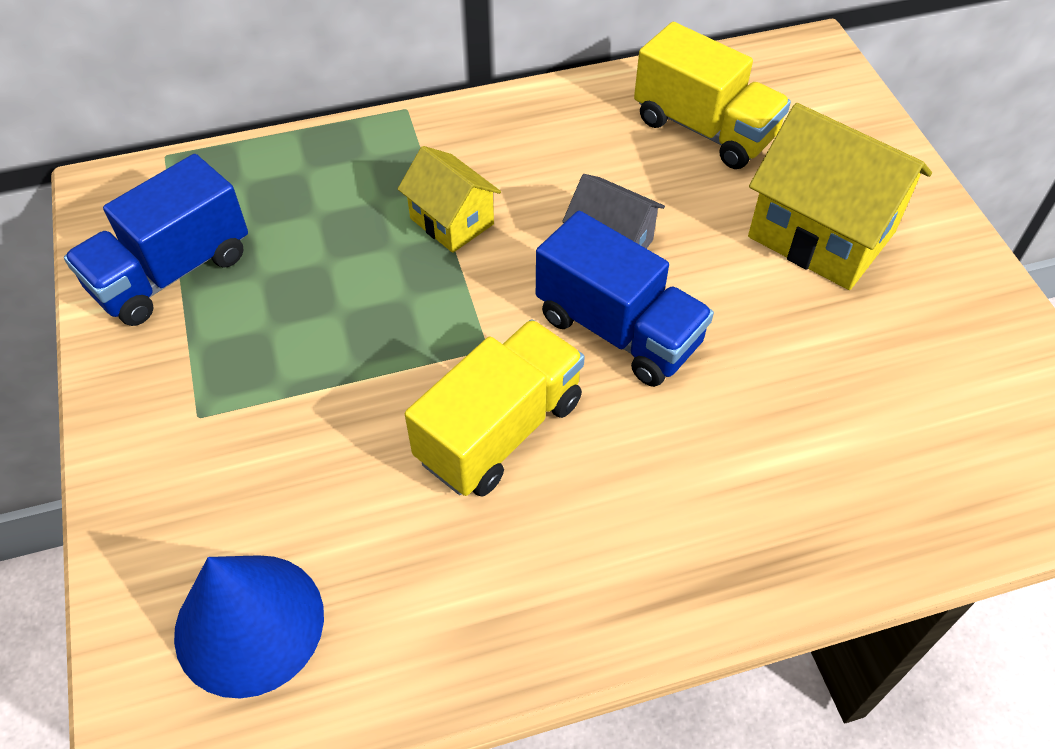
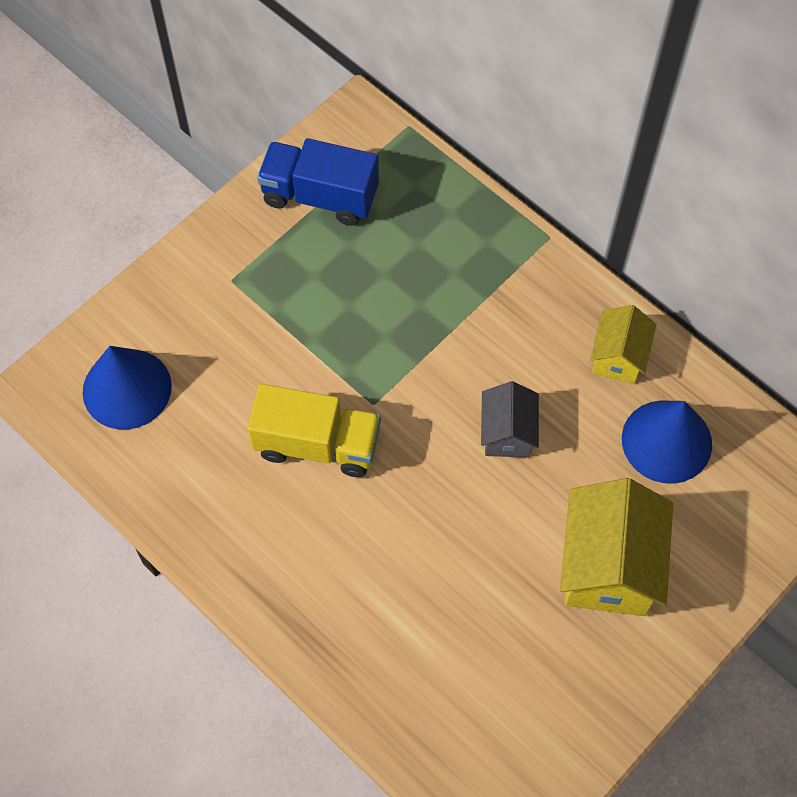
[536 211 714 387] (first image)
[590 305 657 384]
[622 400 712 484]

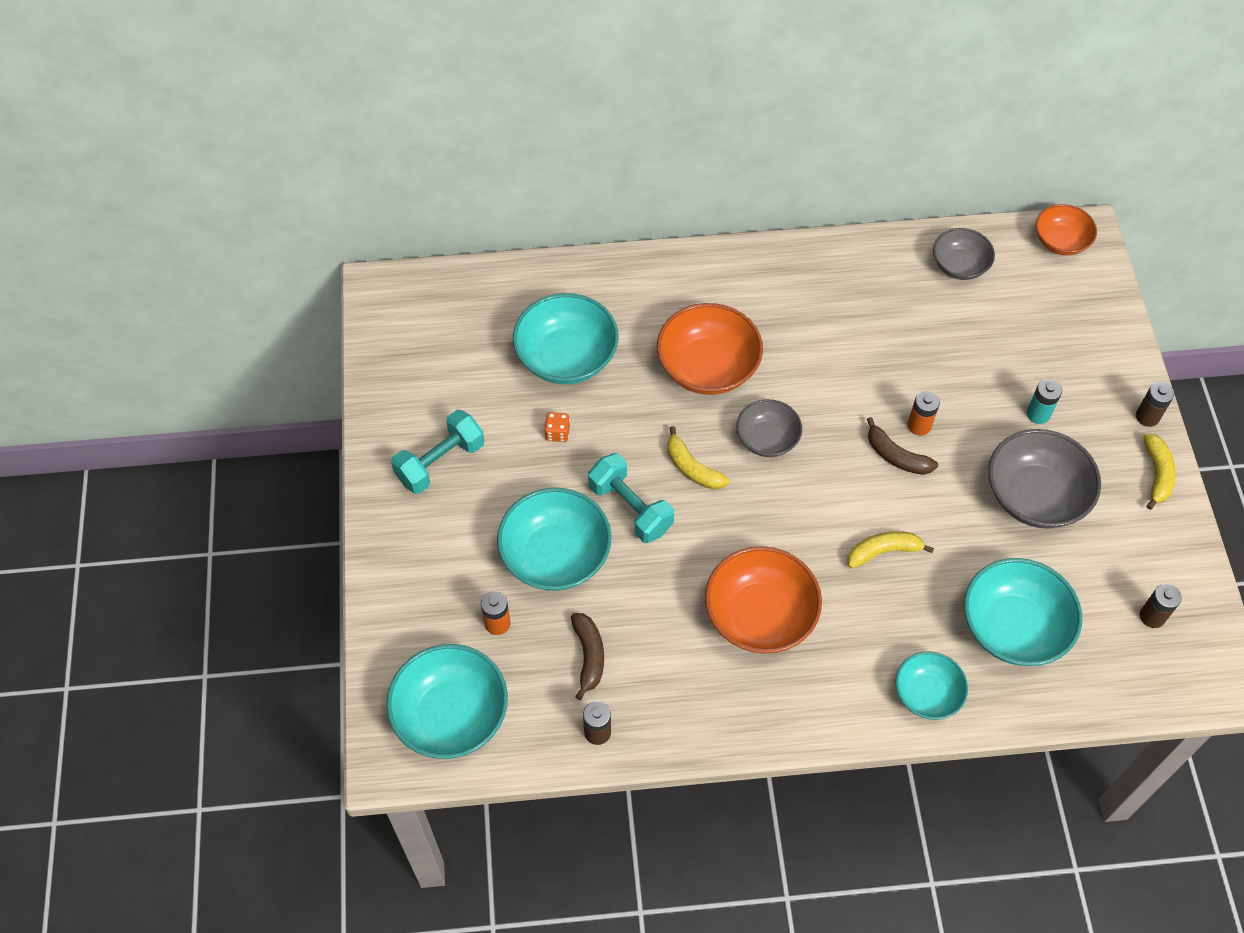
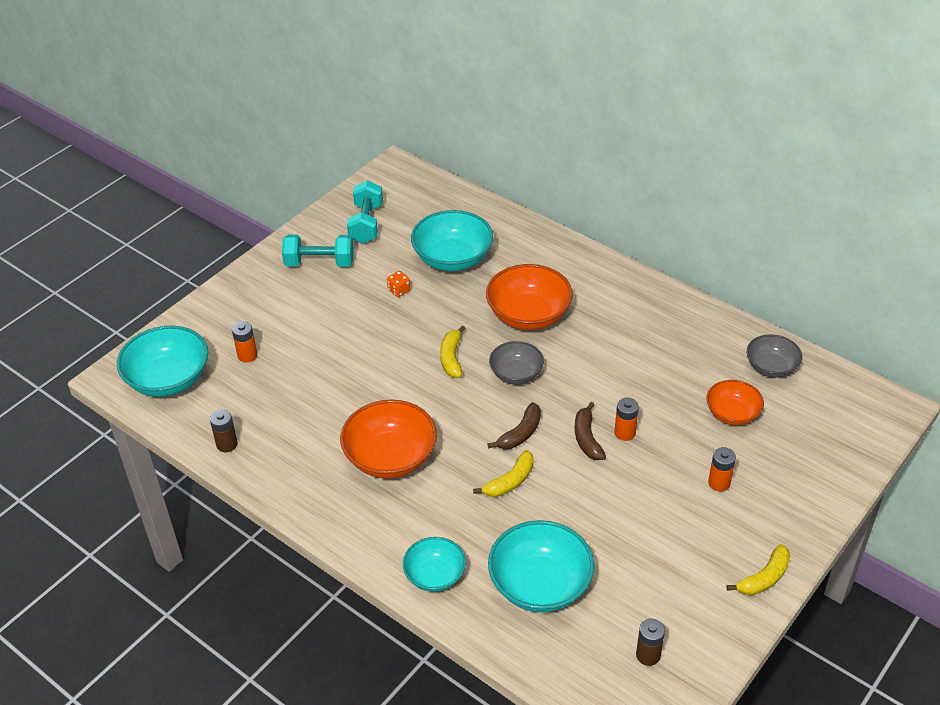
[497 488 612 591] (first image)
[988 429 1101 529] (first image)
[1136 382 1174 427] (first image)
[487 402 541 449]
[347 180 383 244]
[706 380 764 425]
[708 447 736 492]
[473 450 534 497]

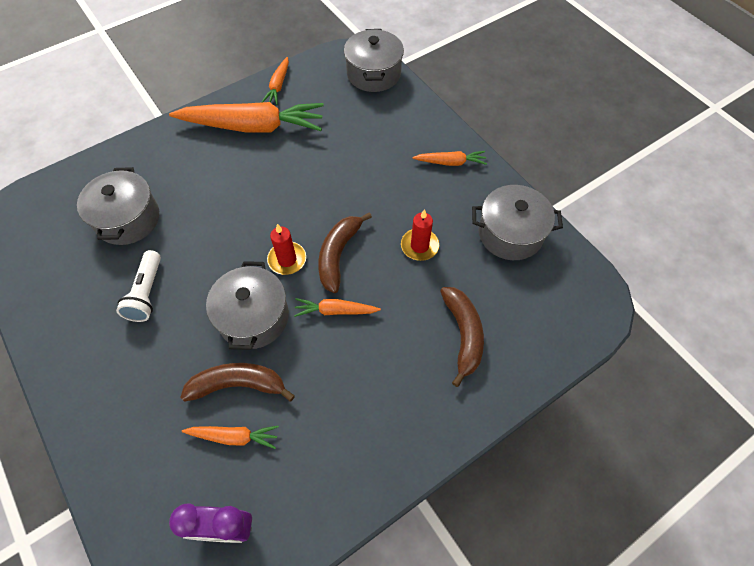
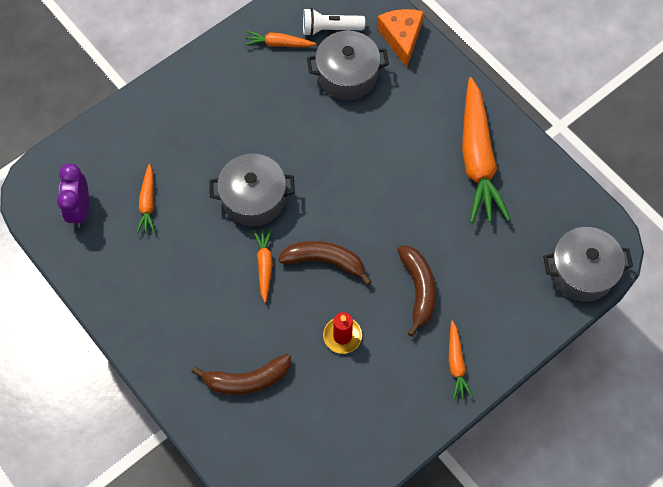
[267 224 306 275] (first image)
[472 185 563 260] (first image)
[377 9 424 67]
[303 8 365 36]
[397 246 436 337]
[244 31 317 47]

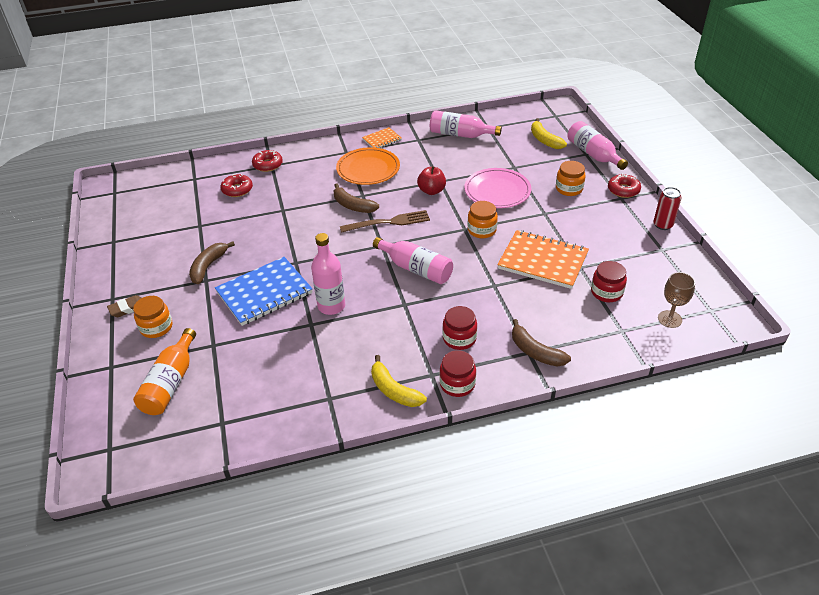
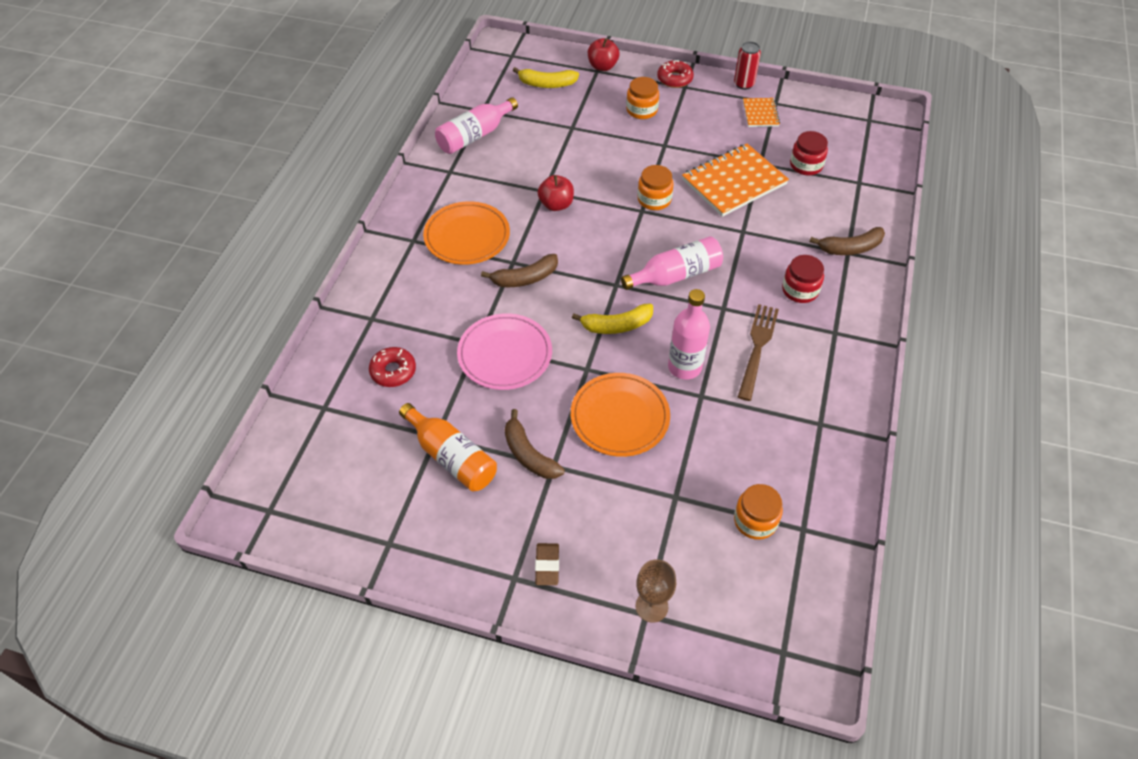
[252 150 283 172] (first image)
[439 350 476 397] (first image)
[734 484 783 540]
[399 403 497 491]
[738 304 779 401]
[743 98 780 127]
[572 304 653 334]
[457 313 552 390]
[636 560 676 623]
[571 373 670 457]
[588 38 619 71]

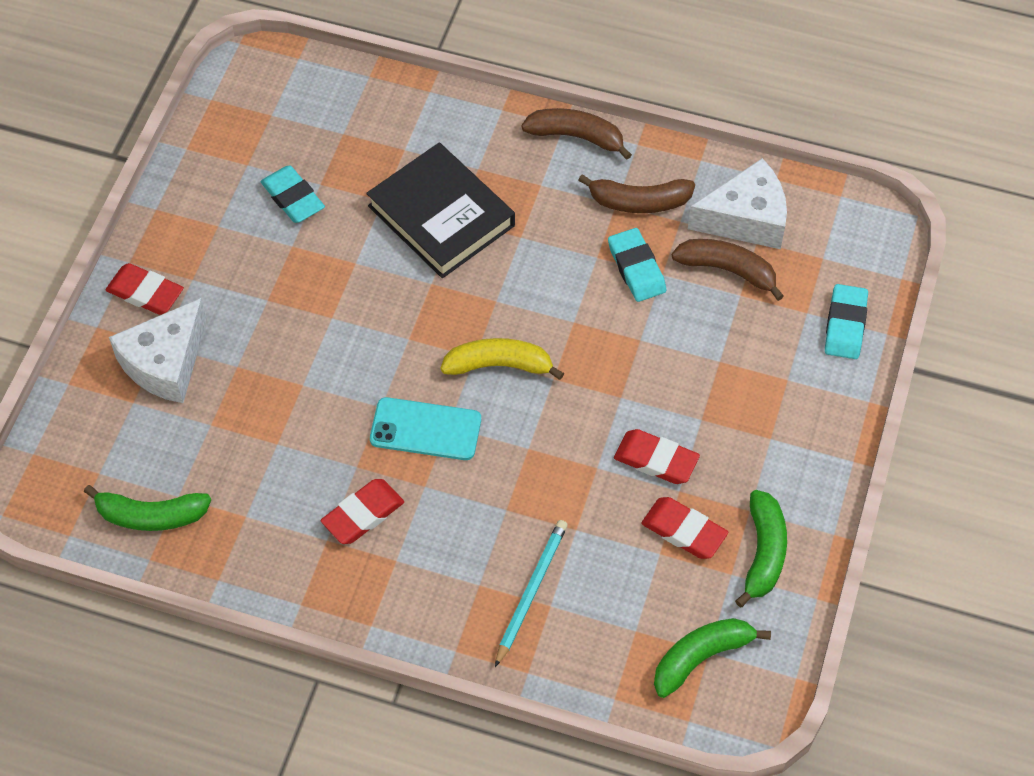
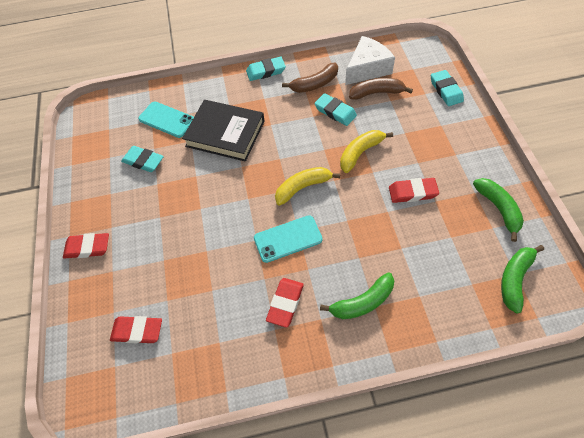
[109 298 207 403] (first image)
[495 520 568 667] (first image)
[138 102 194 138]
[340 130 393 173]
[320 272 394 319]
[110 316 162 343]
[246 57 286 81]

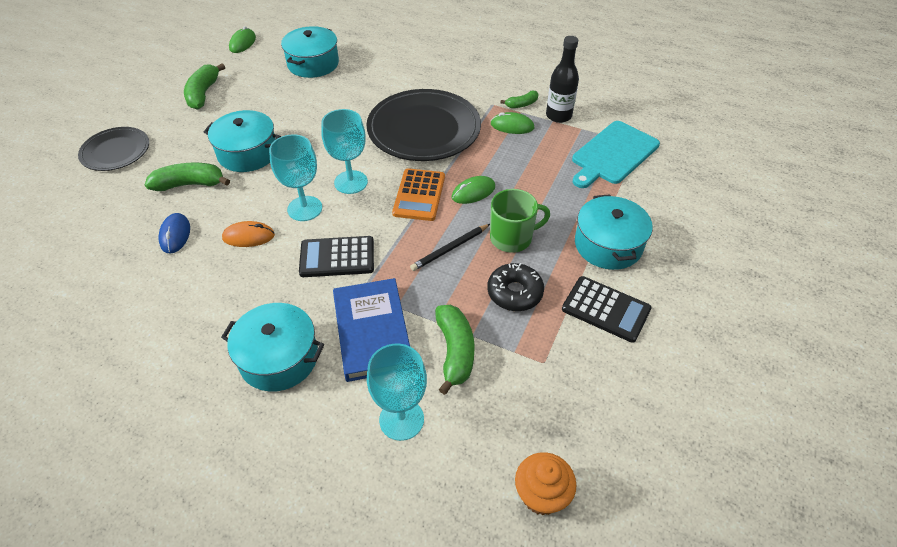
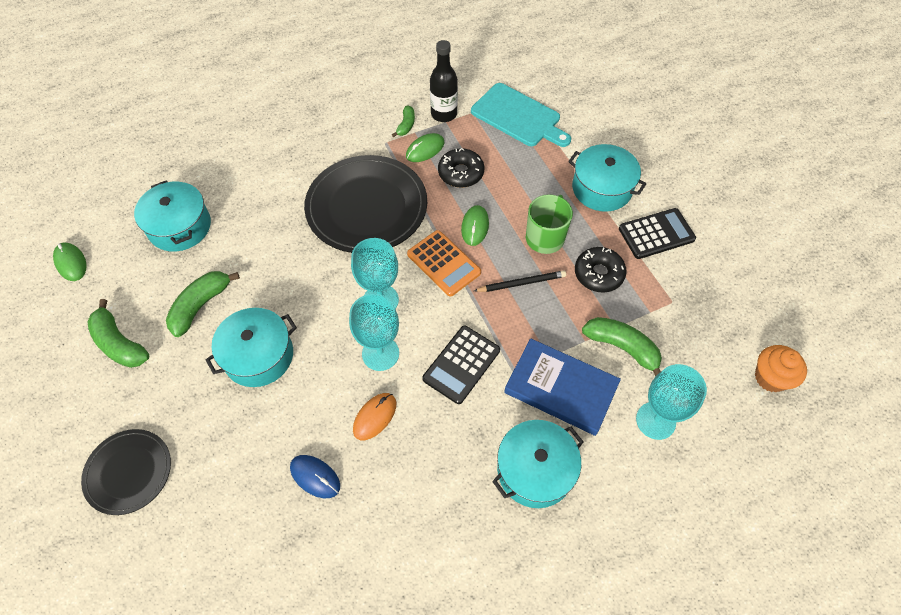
[438 148 485 188]
[166 271 240 337]
[474 271 566 292]
[471 83 571 147]

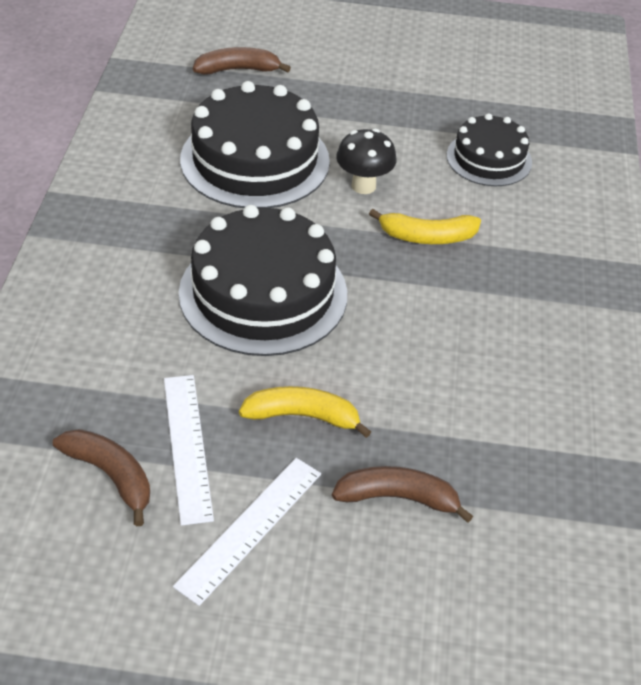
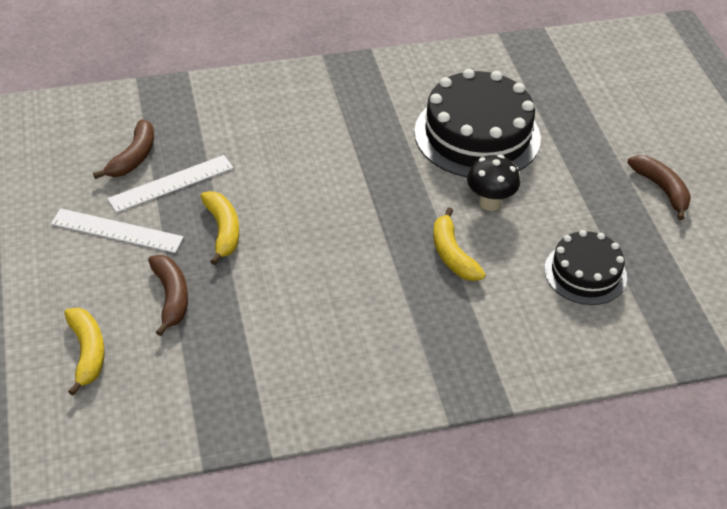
[179 205 347 356] (first image)
[64 308 105 396]
[627 155 691 220]

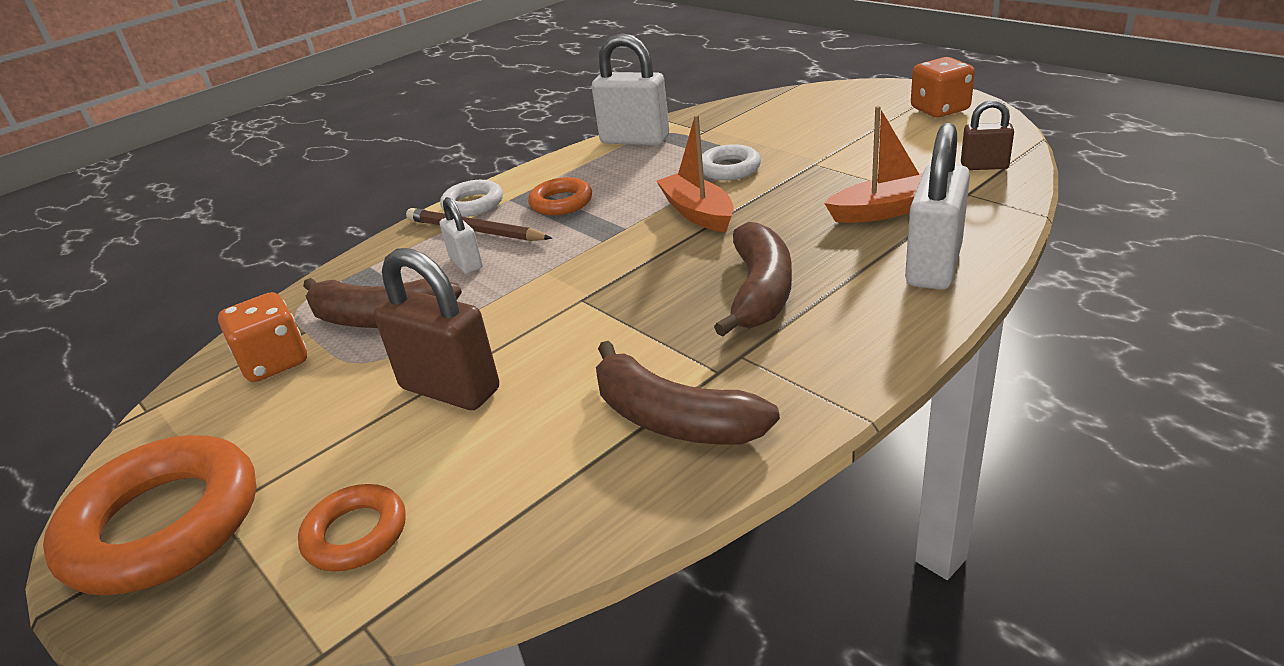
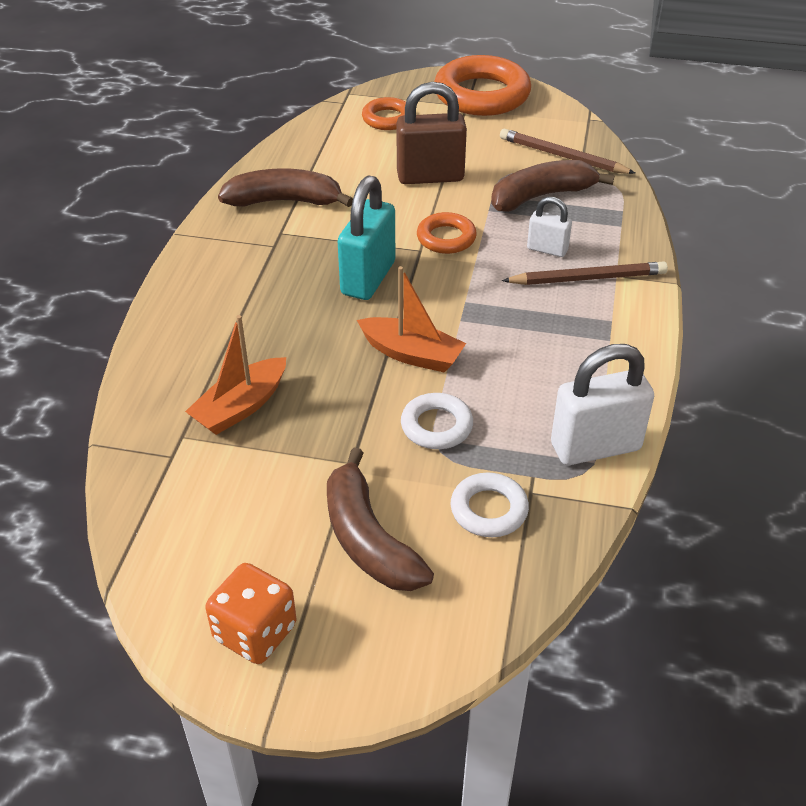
[905 123 970 290] (first image)
[961 100 1014 170] (first image)
[338 175 395 300]
[450 473 529 537]
[417 212 477 254]
[327 448 434 591]
[500 128 635 174]

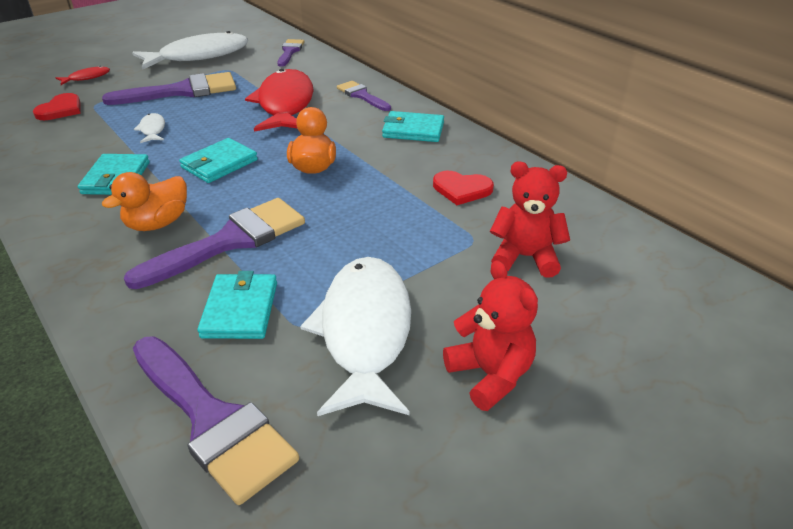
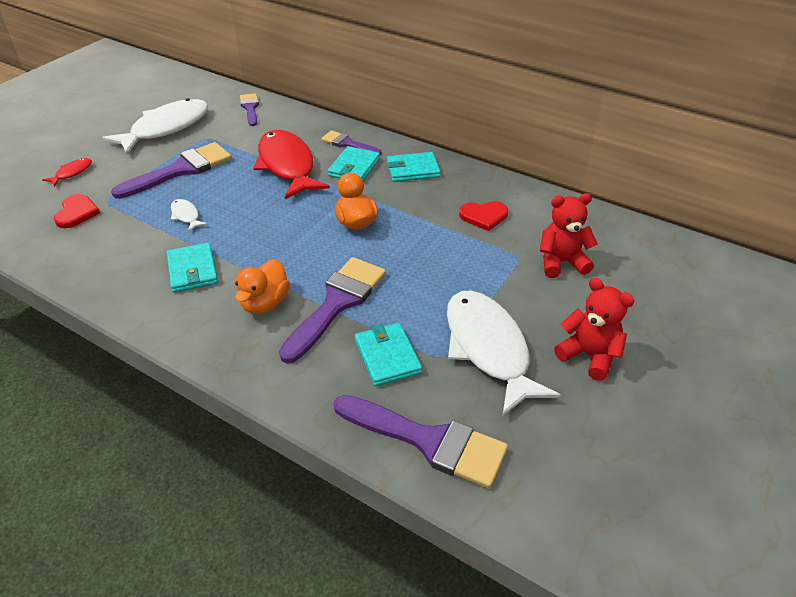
[328 146 380 181]

